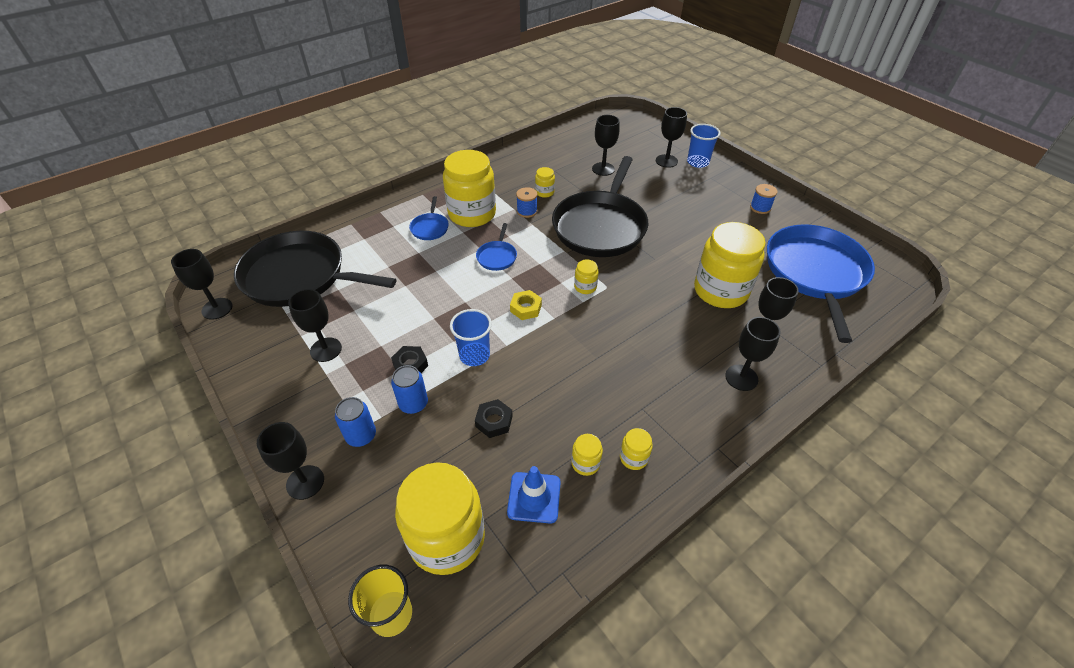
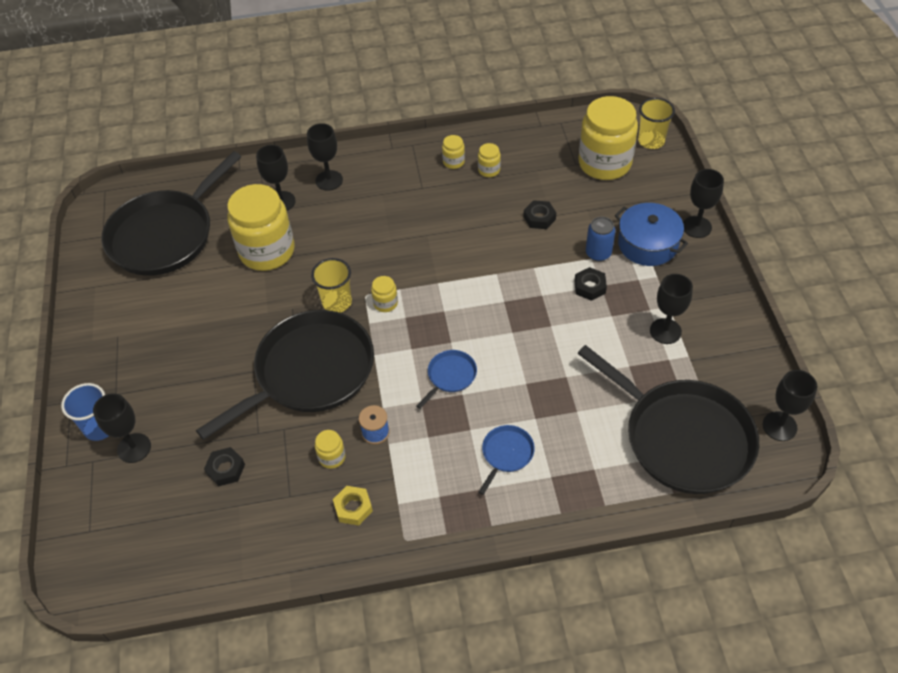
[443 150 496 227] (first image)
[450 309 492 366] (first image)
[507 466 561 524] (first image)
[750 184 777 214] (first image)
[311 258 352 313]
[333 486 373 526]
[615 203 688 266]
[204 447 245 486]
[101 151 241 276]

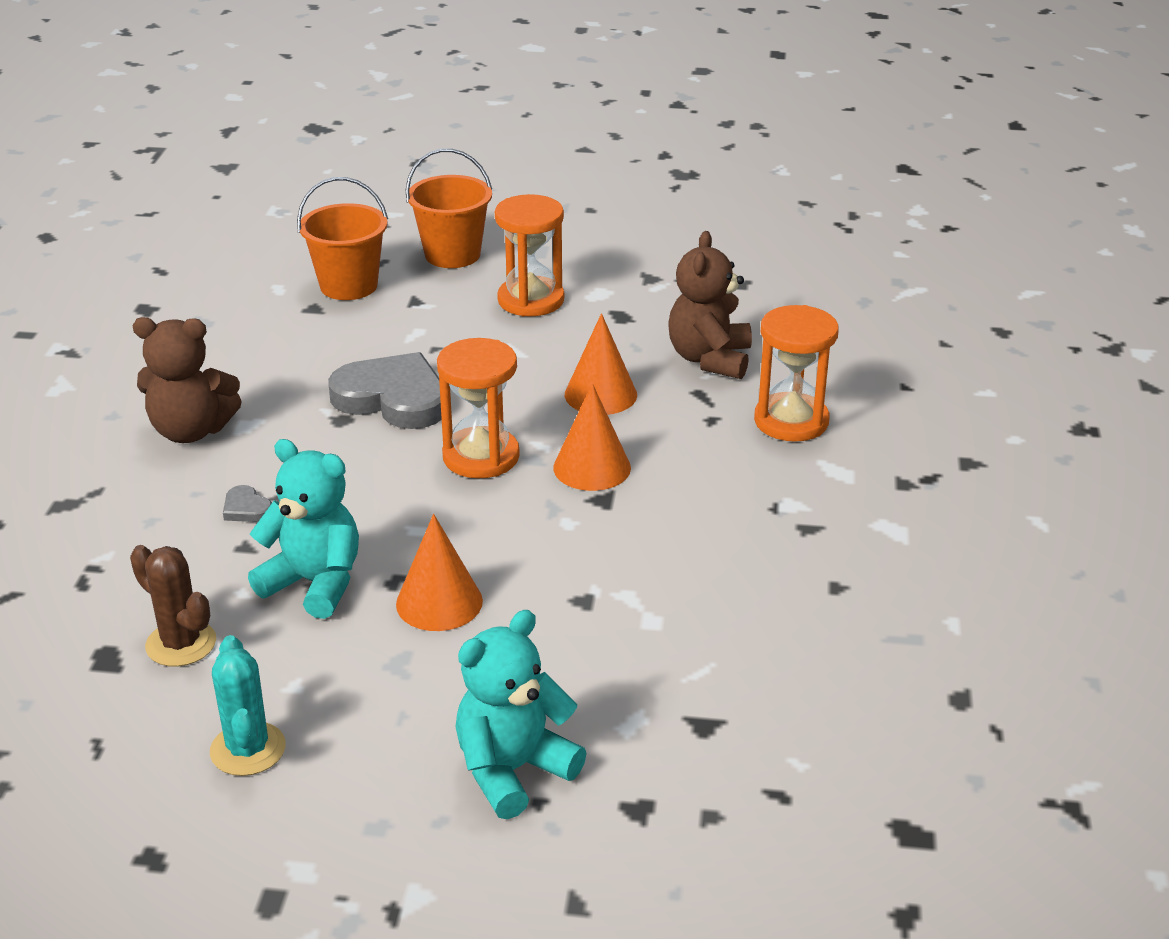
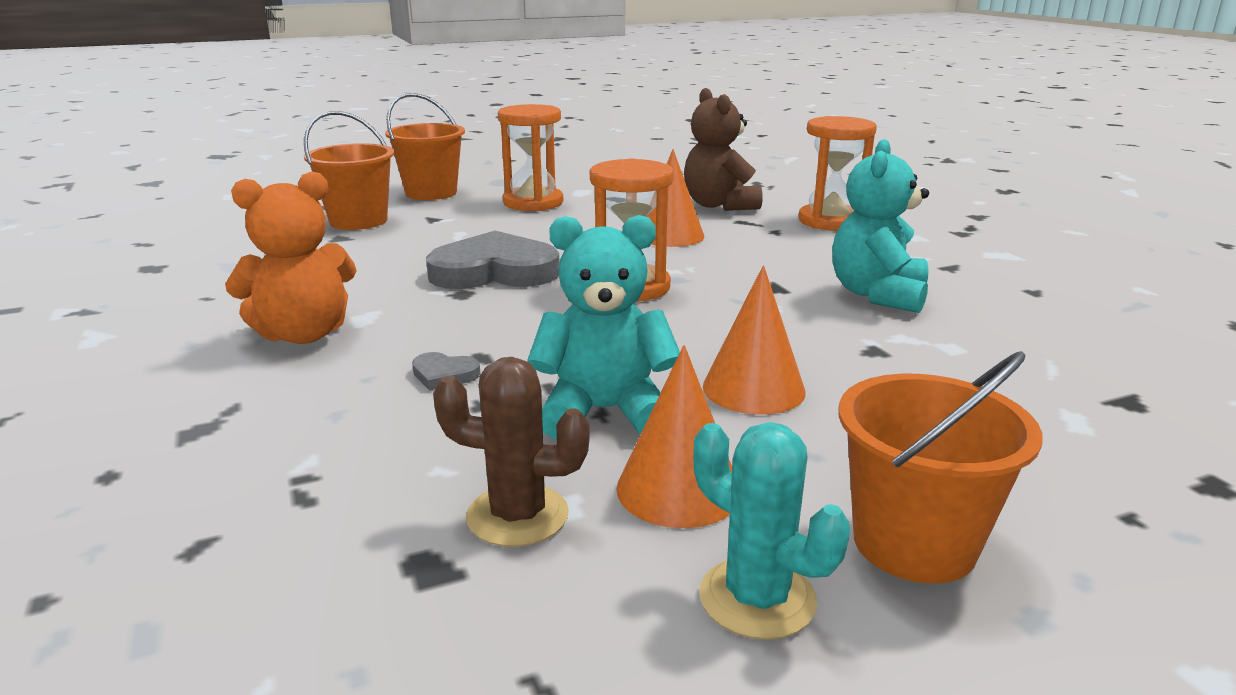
[838 351 1043 584]
[832 139 929 313]
[616 345 732 528]
[225 172 357 344]

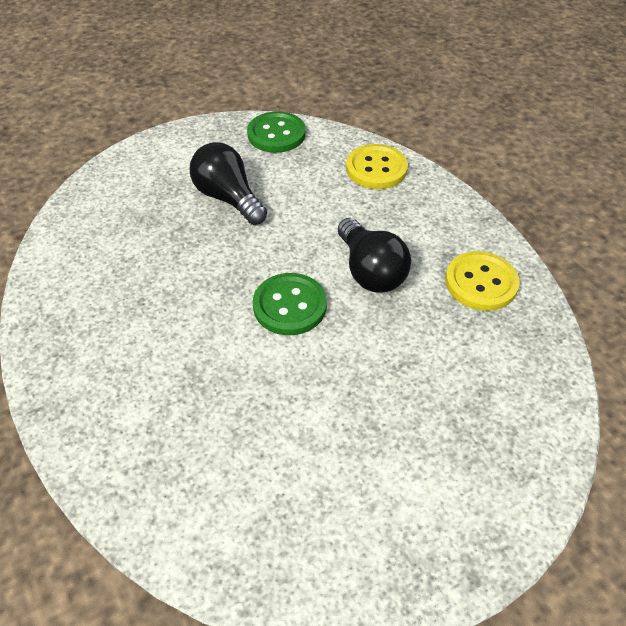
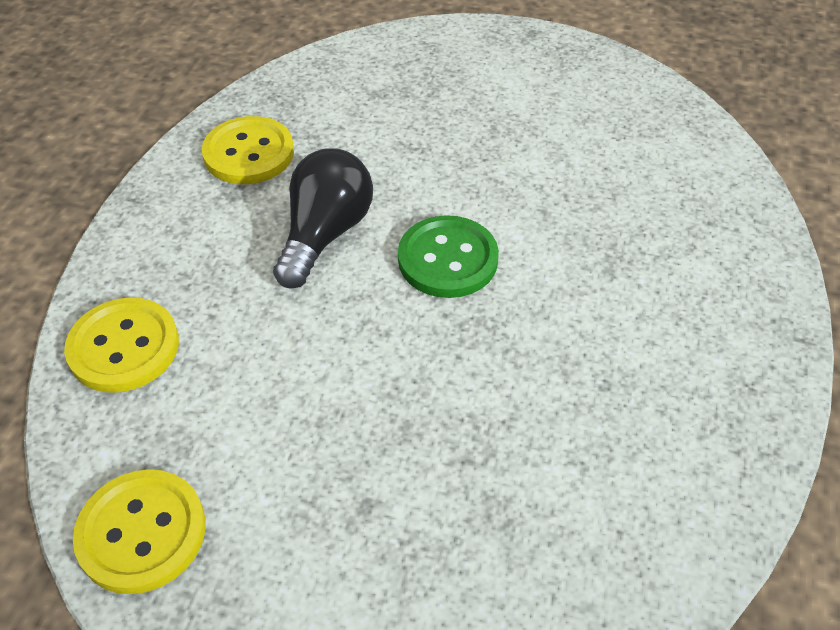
[190 142 267 225] (first image)
[73 469 206 594]

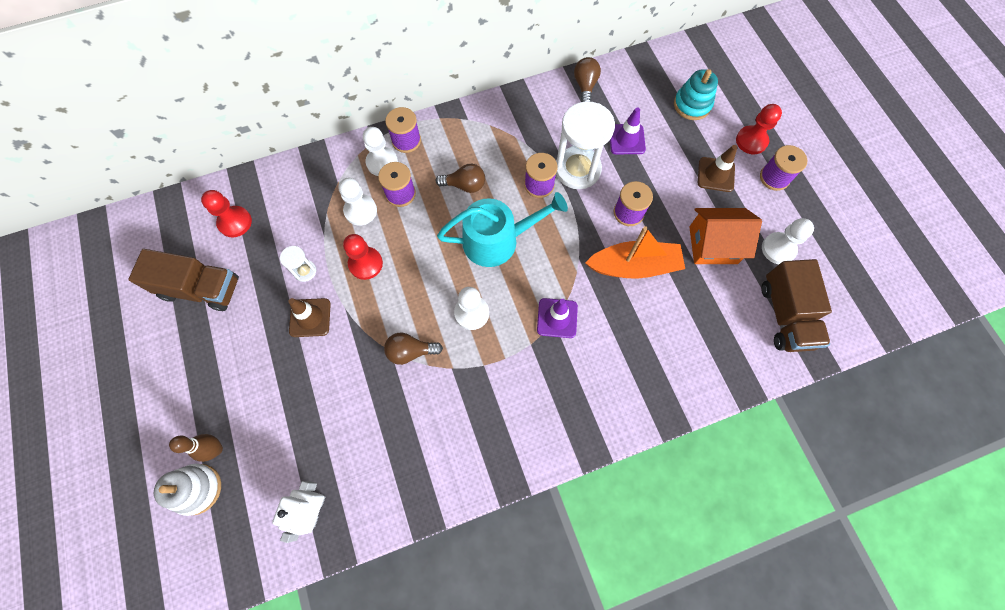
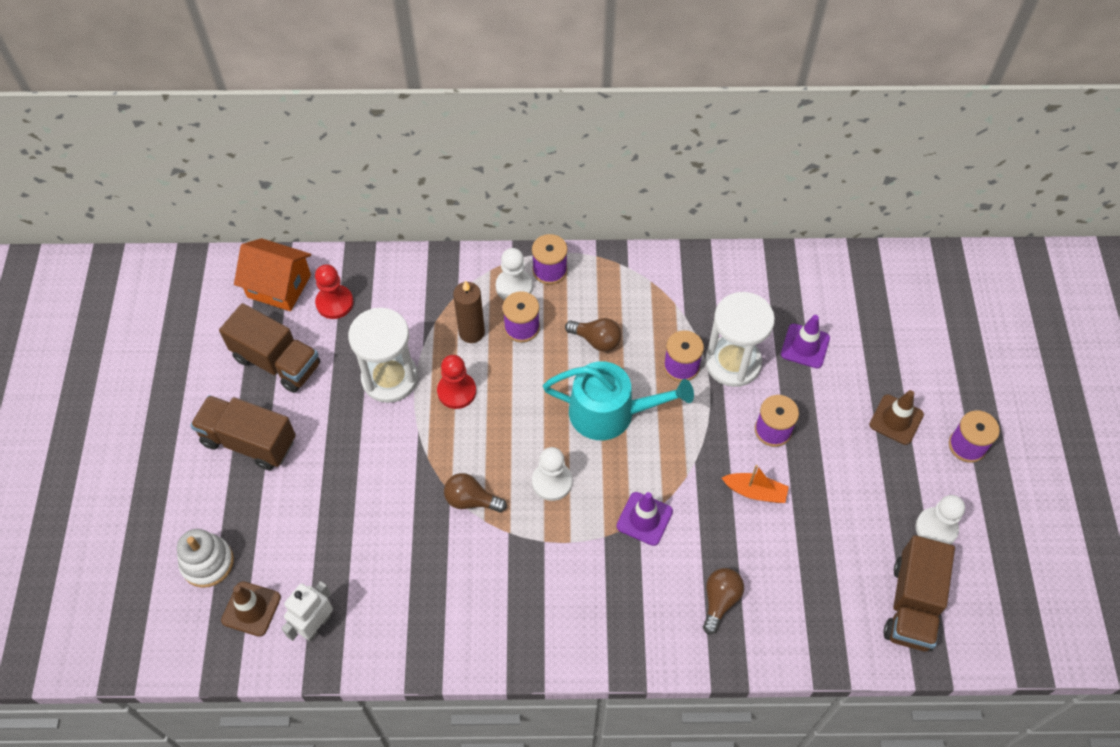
[169 434 223 462] (first image)
[674 69 718 120] (first image)
[736 104 782 154] (first image)
[190 395 296 470]
[221 581 281 637]
[703 568 744 635]
[234 238 311 311]
[453 281 485 343]
[348 308 418 403]
[722 465 789 503]

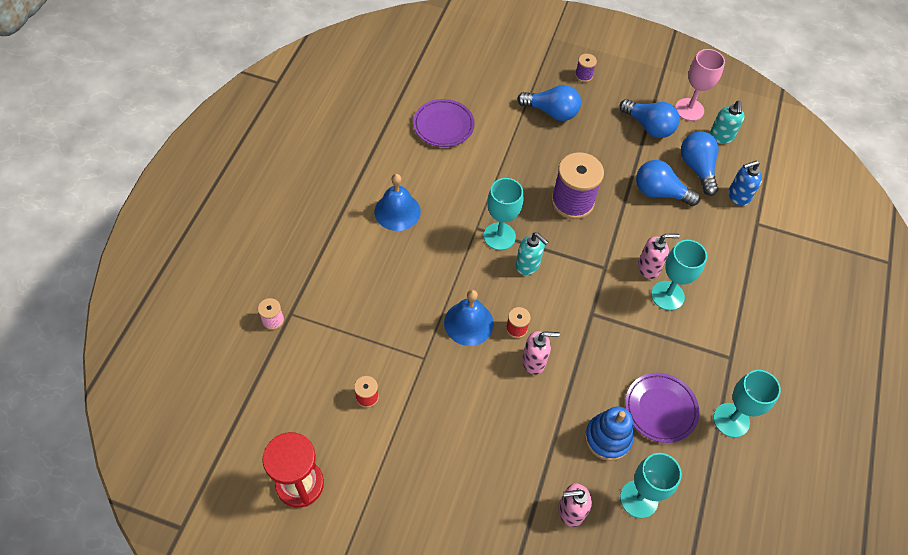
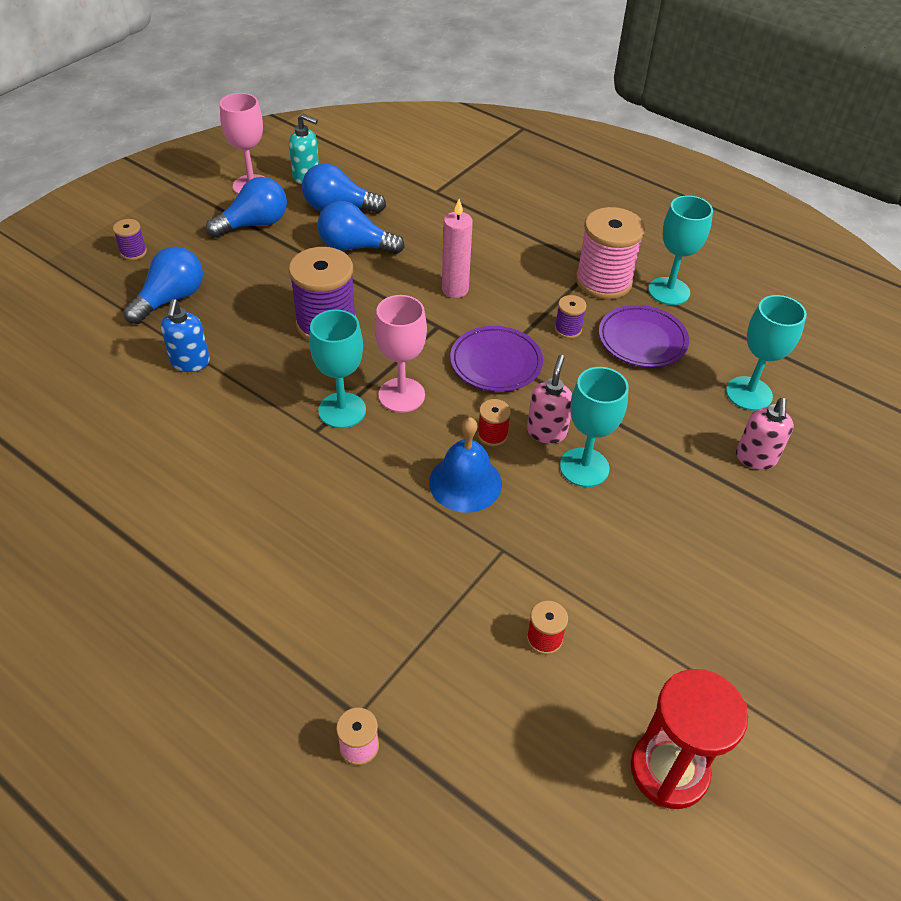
[374 174 421 231] (first image)
[585 406 633 461] (first image)
[555 295 587 338]
[576 207 645 299]
[450 326 543 392]
[560 367 629 487]
[161 299 210 372]
[375 295 427 413]
[442 199 473 298]
[317 201 405 254]

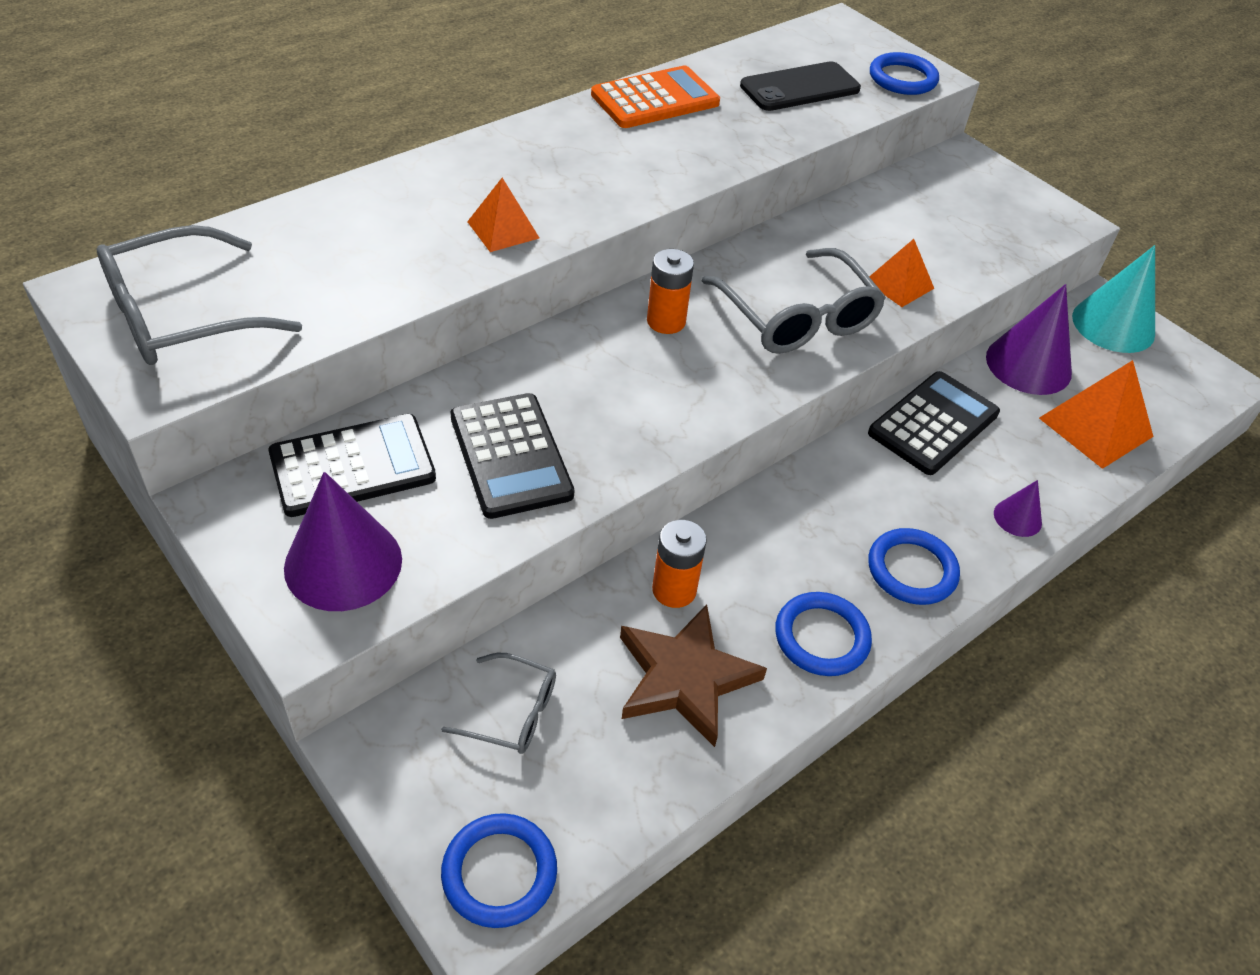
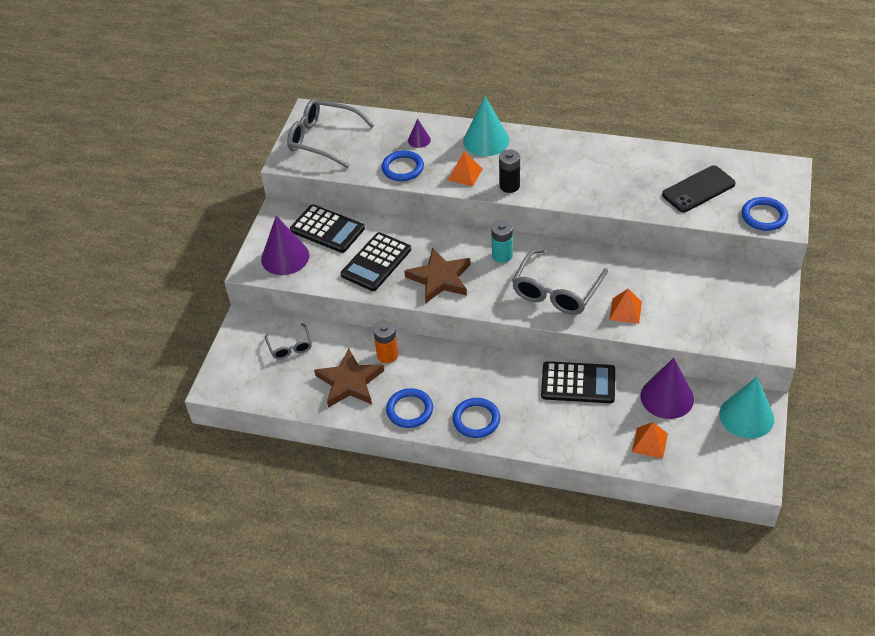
[591 65 720 128] (first image)
[404 248 471 303]
[463 96 510 156]
[499 150 520 193]
[382 150 424 181]
[408 119 431 148]
[491 220 513 263]
[662 165 736 212]
[632 422 668 459]

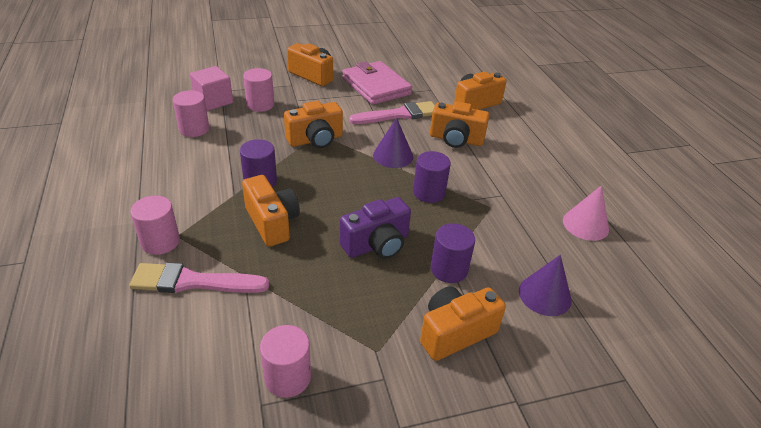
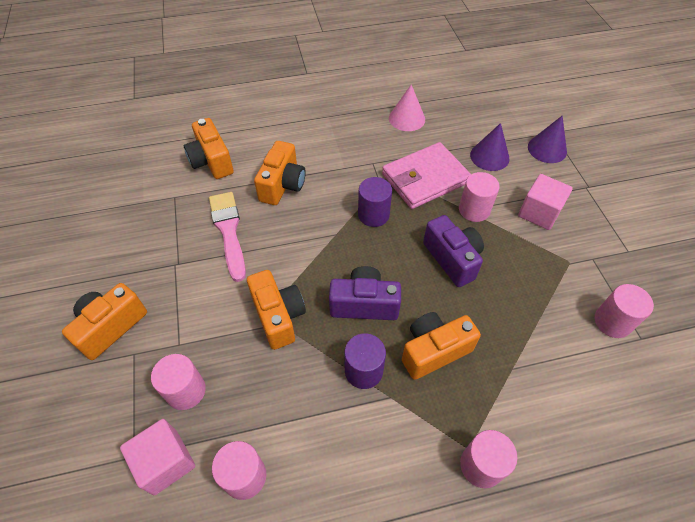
[129 263 270 293] (first image)
[329 266 401 320]
[382 142 471 209]
[528 116 567 163]
[518 174 573 230]
[459 172 499 222]

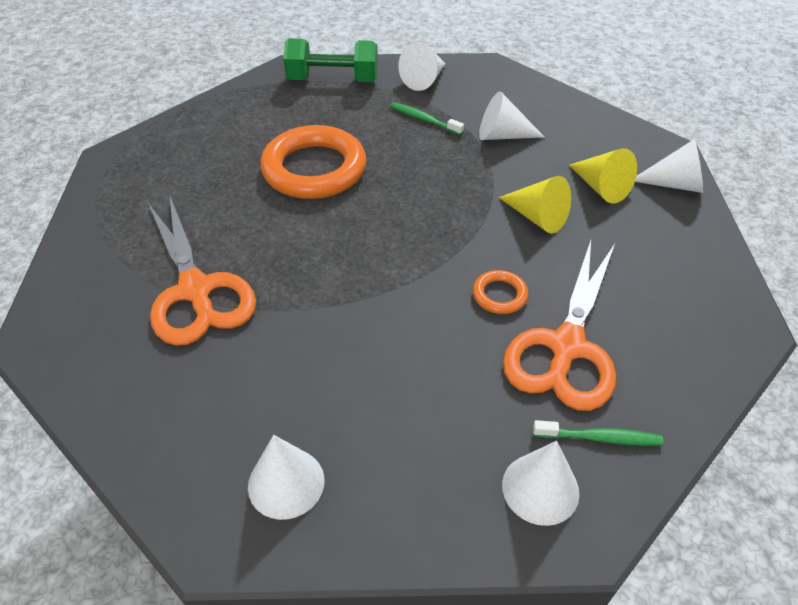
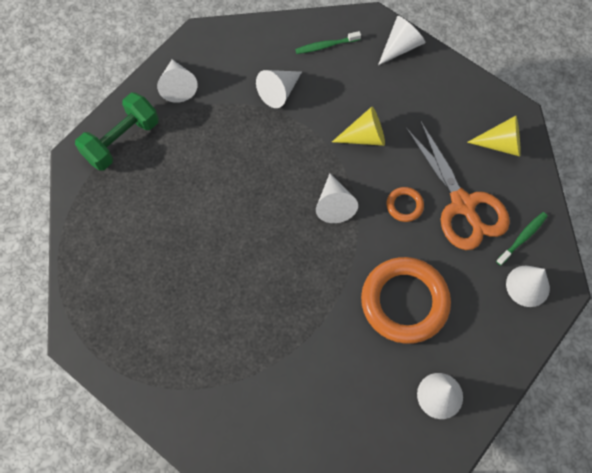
[148 194 256 346] (first image)
[316 173 358 223]
[361 257 451 344]
[295 31 361 54]
[467 116 521 156]

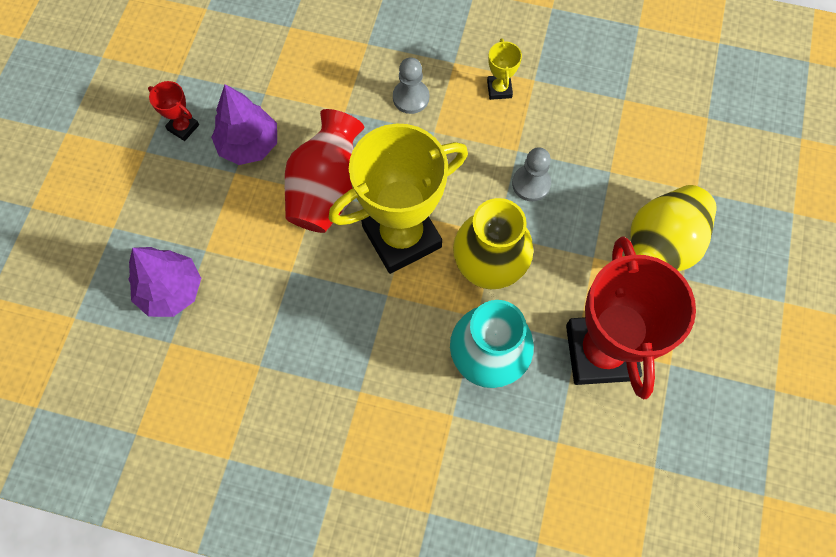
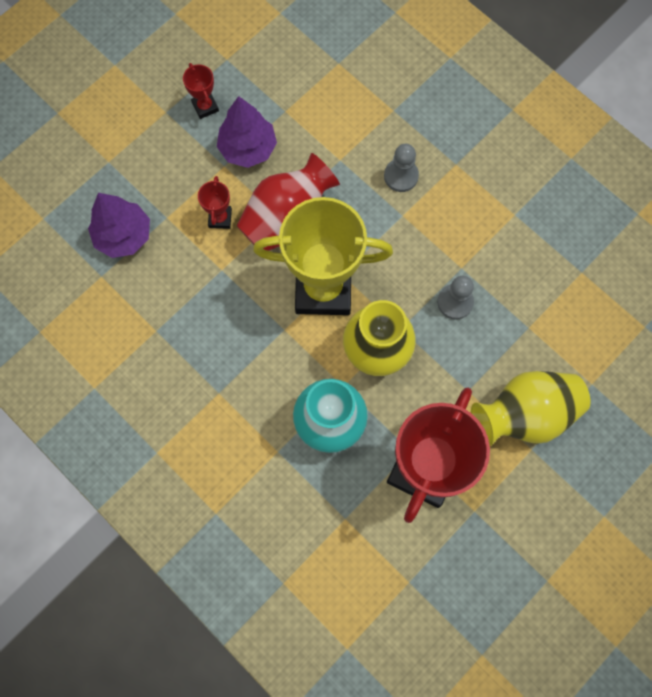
[487 38 522 100] (first image)
[198 176 232 229]

